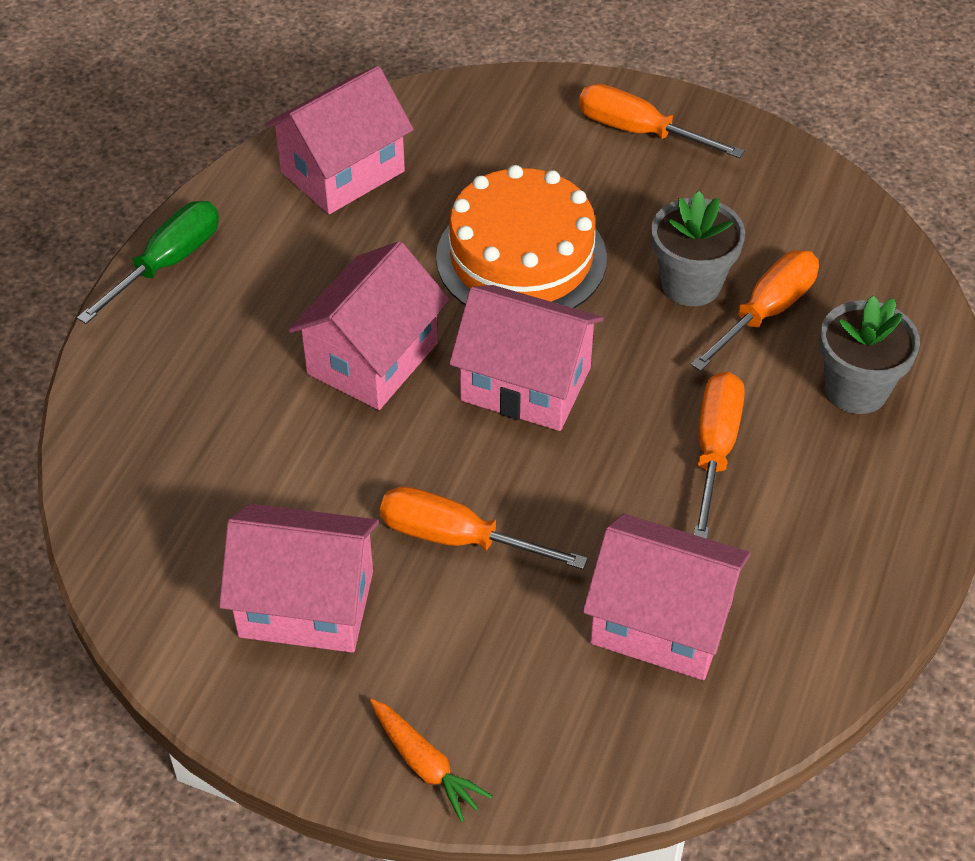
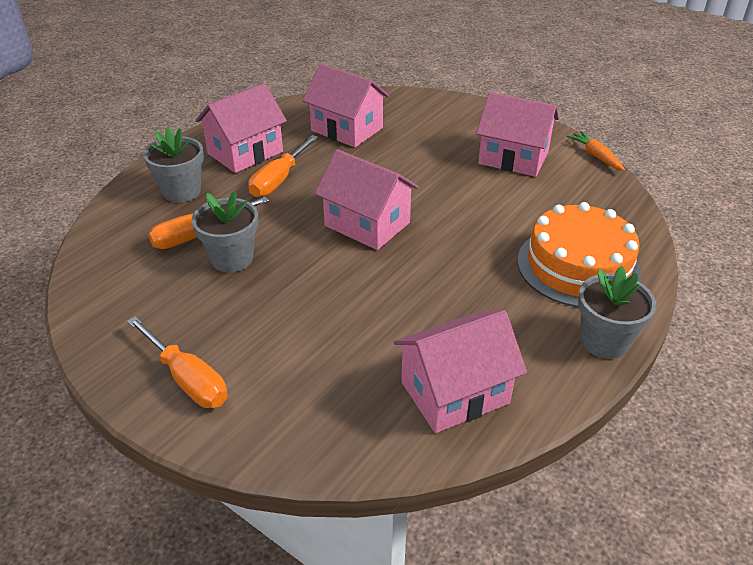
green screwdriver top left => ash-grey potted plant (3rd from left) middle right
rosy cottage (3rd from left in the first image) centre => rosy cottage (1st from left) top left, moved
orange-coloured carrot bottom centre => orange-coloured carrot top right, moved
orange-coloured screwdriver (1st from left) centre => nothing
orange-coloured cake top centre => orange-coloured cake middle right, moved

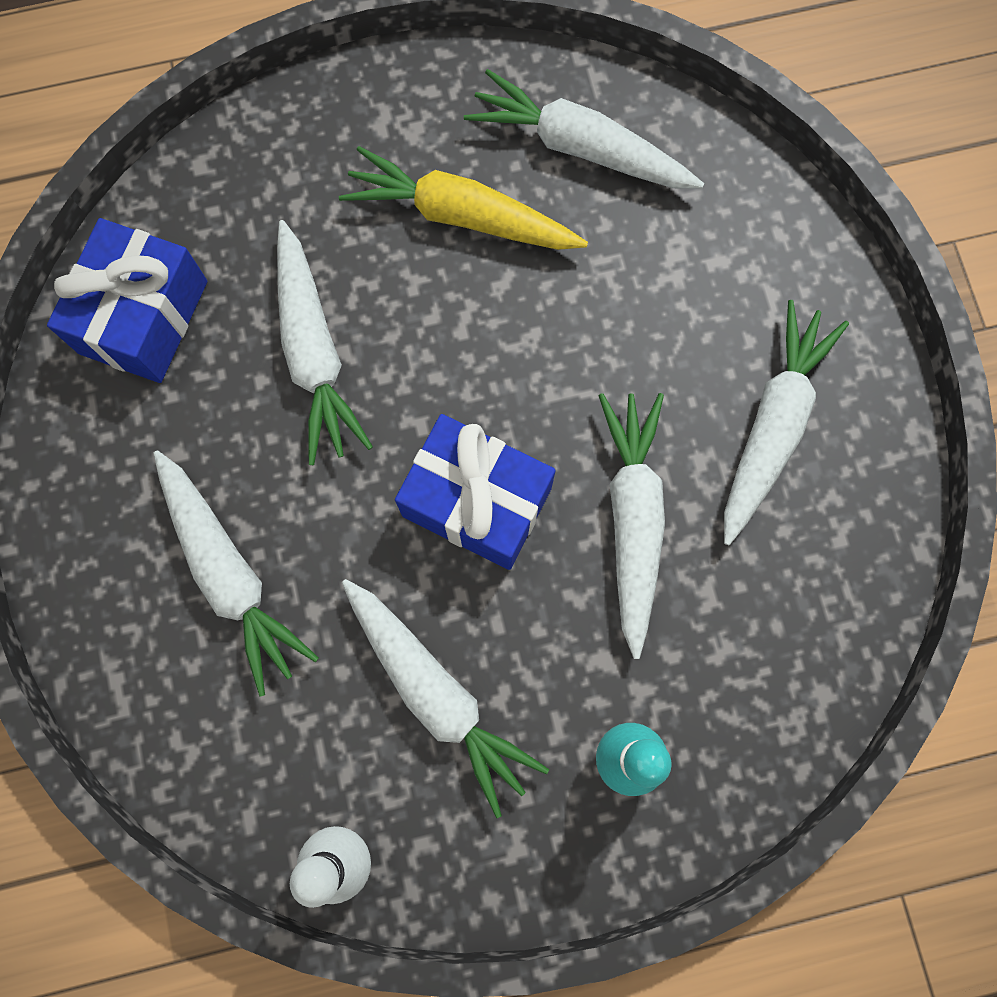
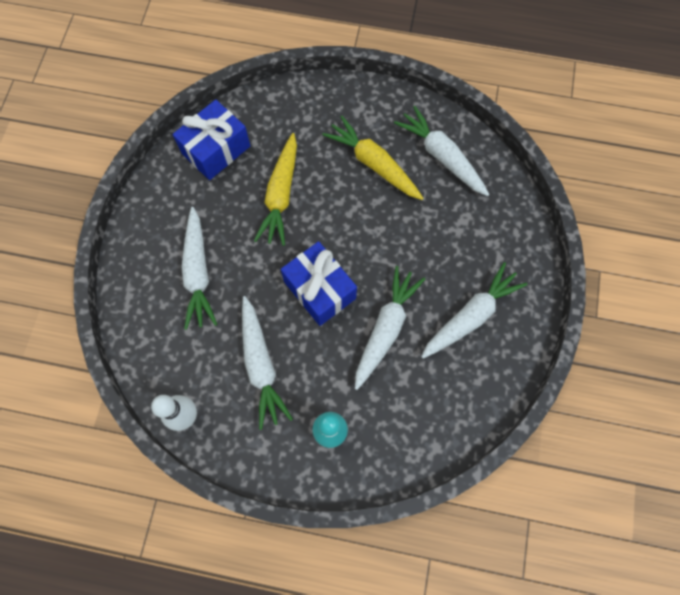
white carrot (2nd from left) middle left => yellow carrot (1st from left) top centre

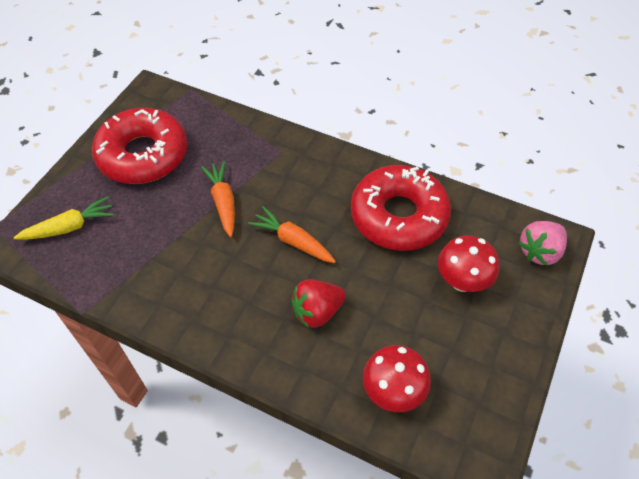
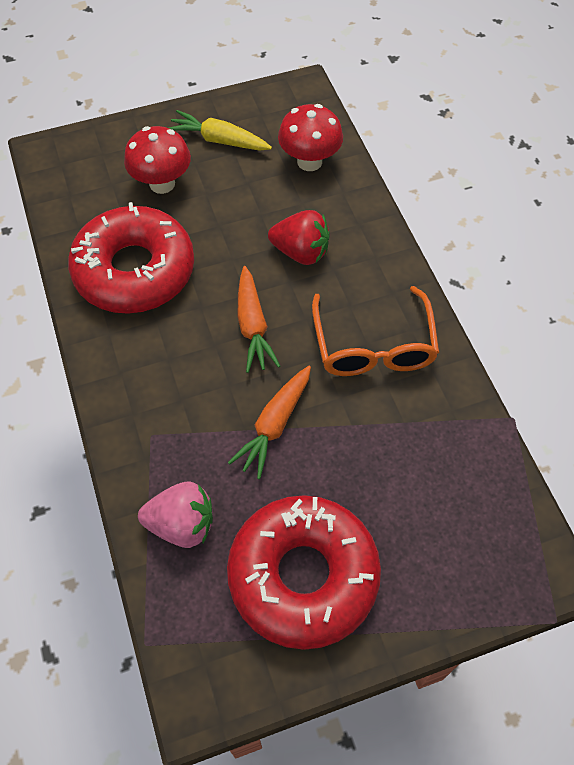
yellow carrot middle left => yellow carrot top centre, moved
rosy strawberry middle right => rosy strawberry bottom left, moved
nothing => orange-coloured glasses centre

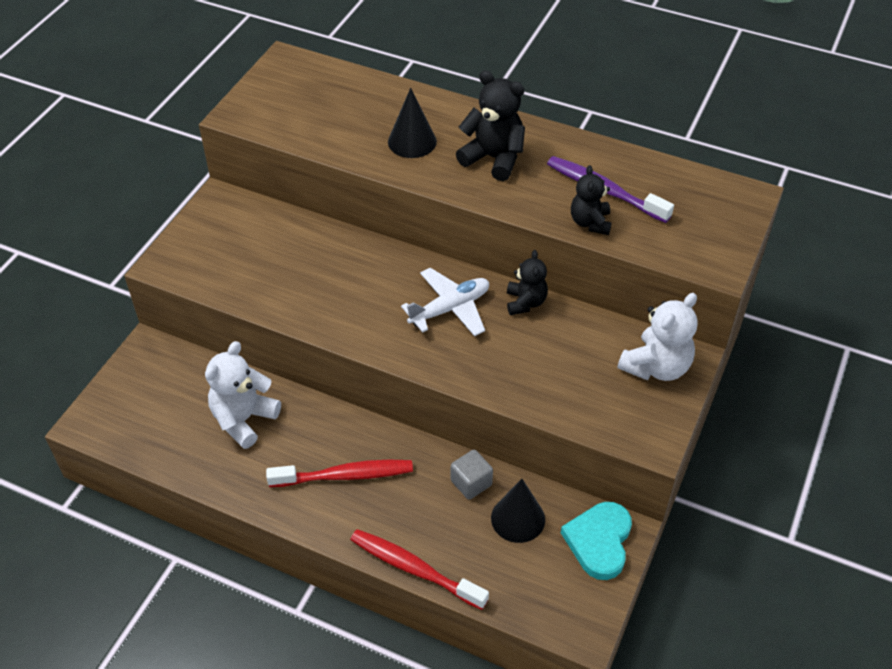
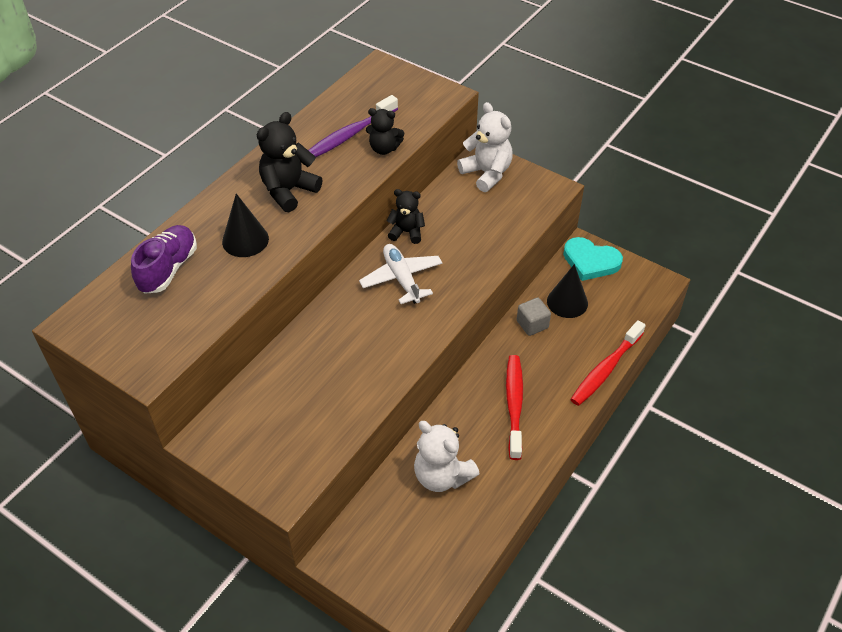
nothing => violet shoe middle left

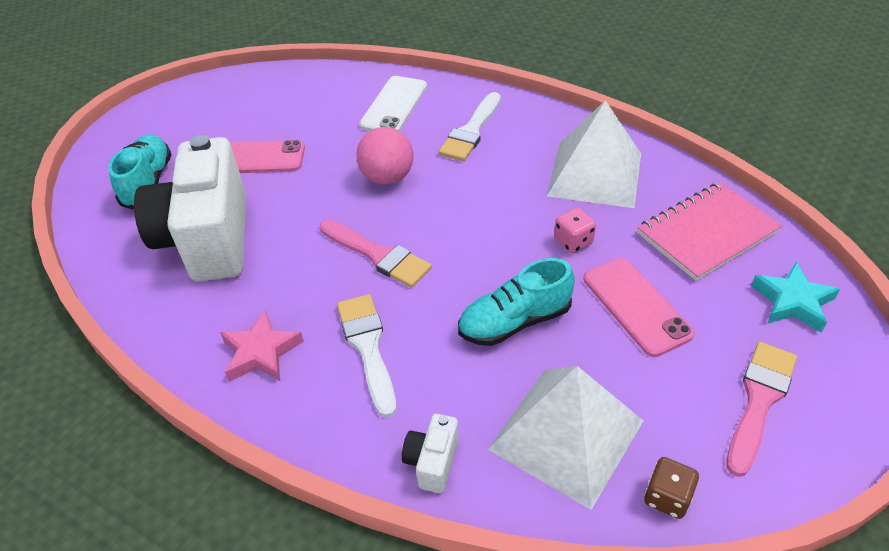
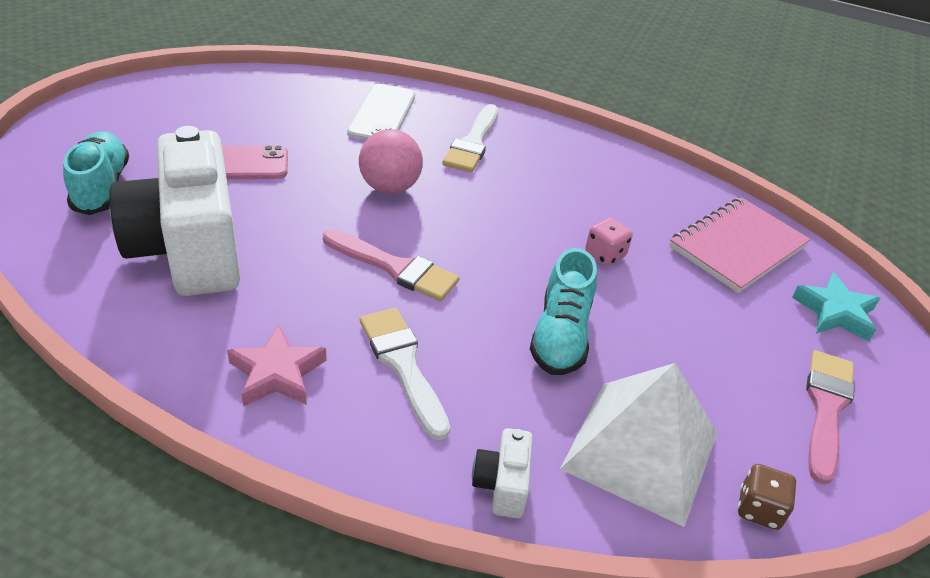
turquoise shoe (2nd from left) centre, 45 degrees counterclockwise
white solid pyramid (2nd from left) top right => nothing
rosy phone (2nd from left) middle right => nothing

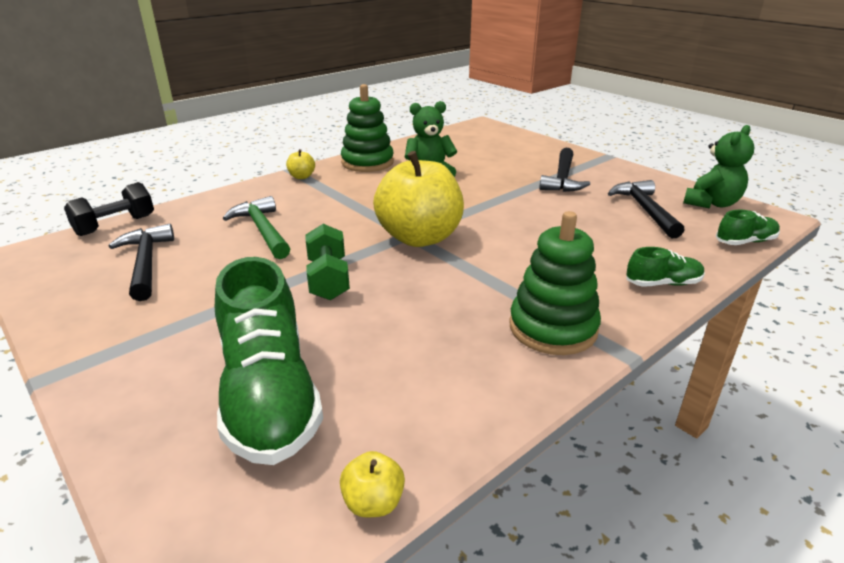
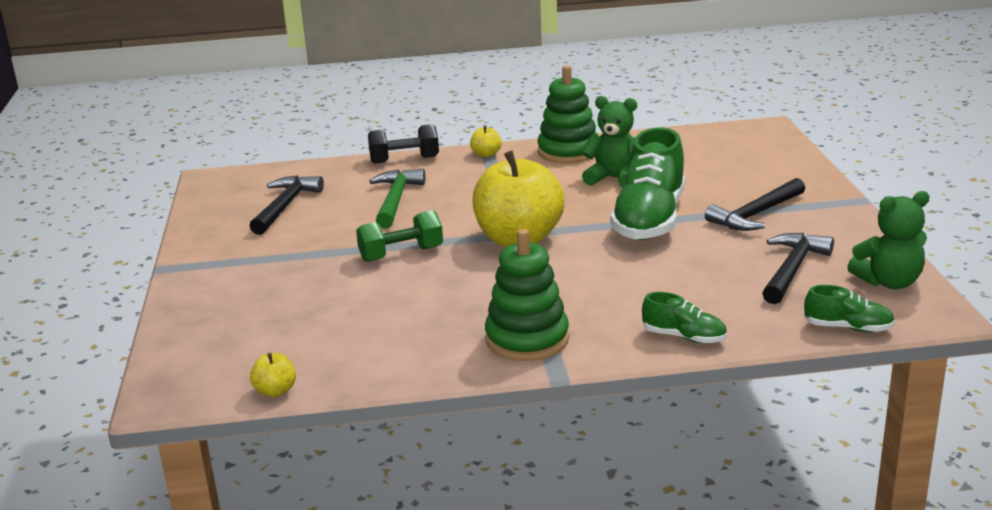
ebony free weight middle left => ebony free weight top centre, moved
green shoe (1st from left) middle left => green shoe (1st from left) centre, moved
green free weight centre, 45 degrees clockwise

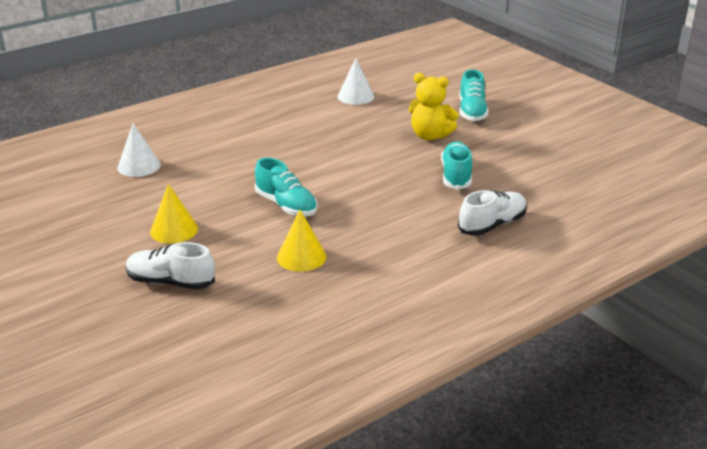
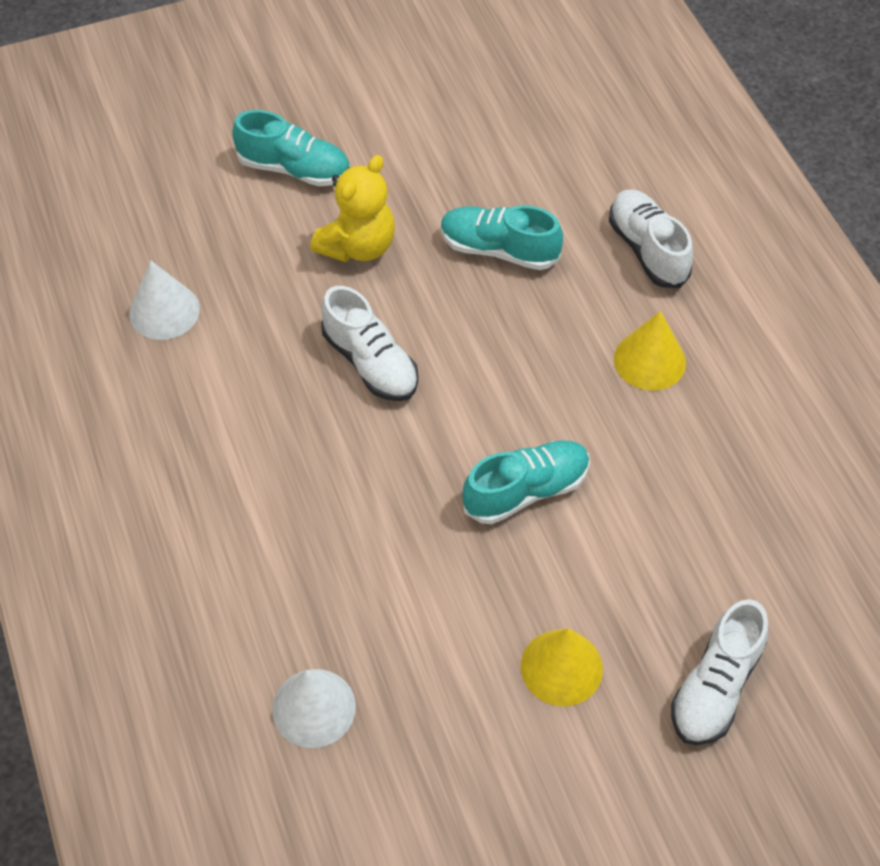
yellow cone shape (2nd from left) centre => yellow cone shape (2nd from left) middle right, moved
nothing => white shoe (1st from left) centre

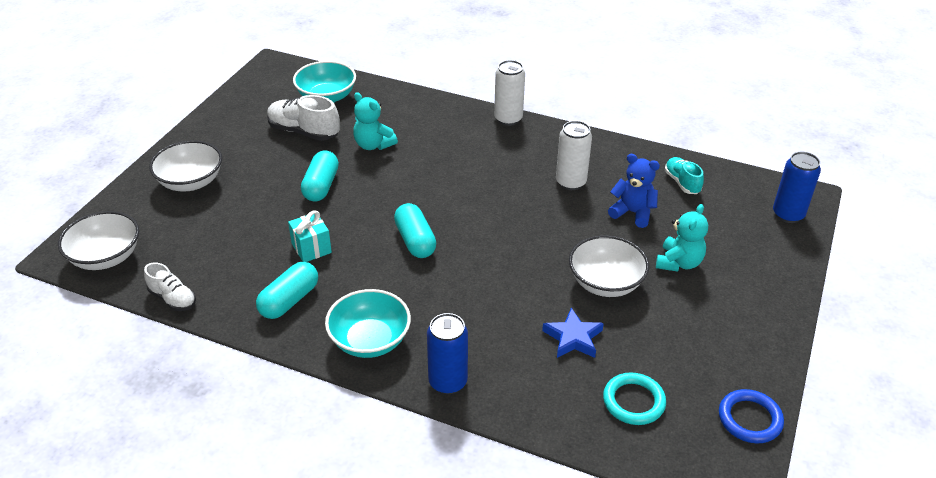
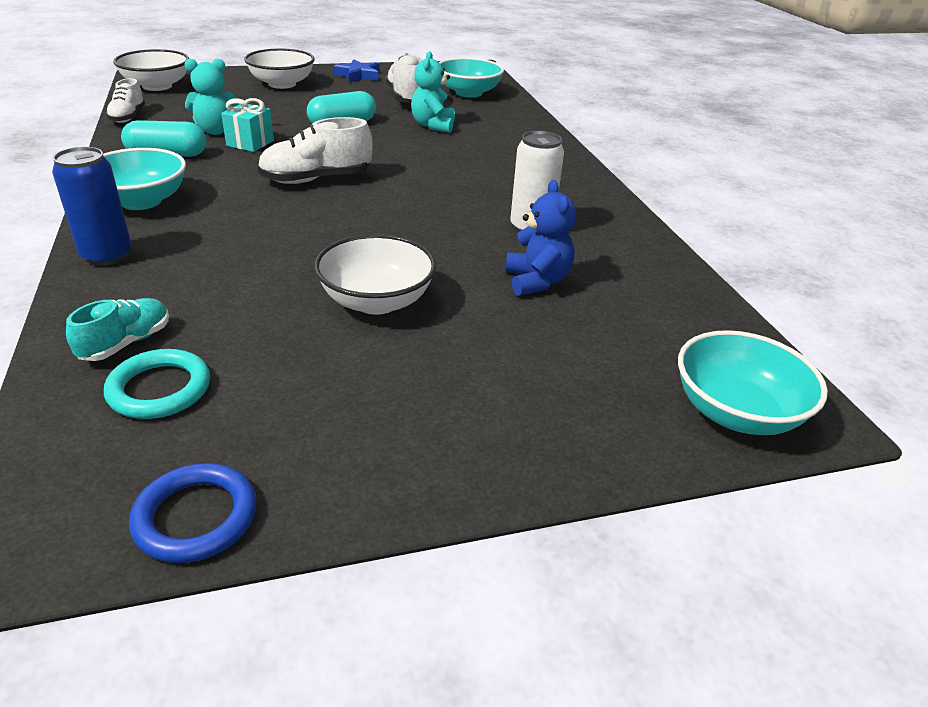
turquoise capsule (3rd from left) centre => white shoe (2nd from left) top centre
white soda can (1st from left) top centre => nothing
cobalt star shape bottom centre => cobalt star shape top centre, moved
turquoise teddy (2nd from left in the first image) middle right => turquoise teddy (1st from left) top left, moved
turquoise shoe middle right => turquoise shoe middle left, moved
cobalt soda can (2nd from left) middle right => turquoise serving bowl (3rd from left) middle right

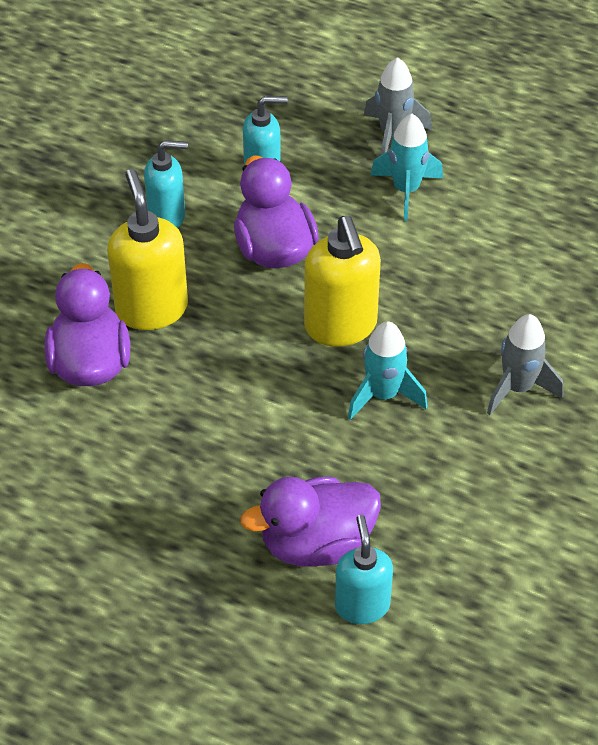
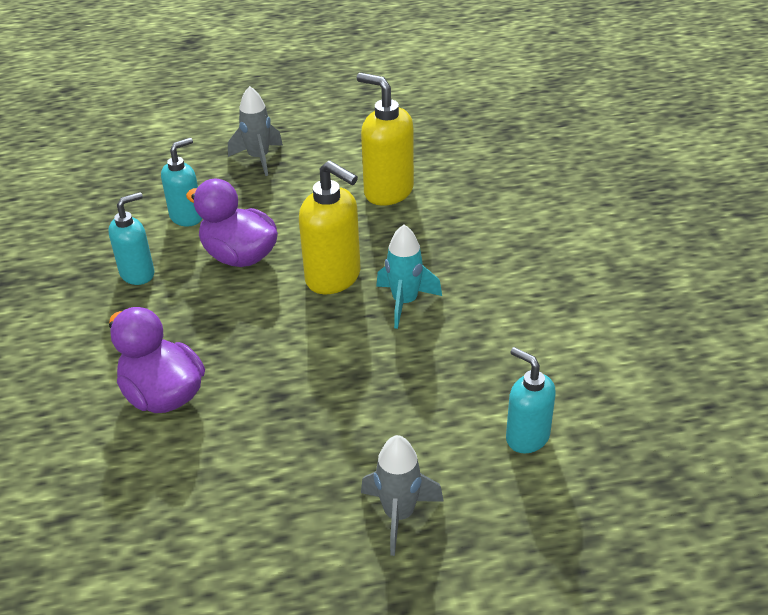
yellow pump bottle (1st from left in the first image) middle left => yellow pump bottle (2nd from left) top centre, moved
violet rubber duck (3rd from left) bottom centre => nothing
turquoise rocket (2nd from left) top right => nothing
ash-grey rocket (2nd from left) middle right => ash-grey rocket (2nd from left) bottom centre, moved

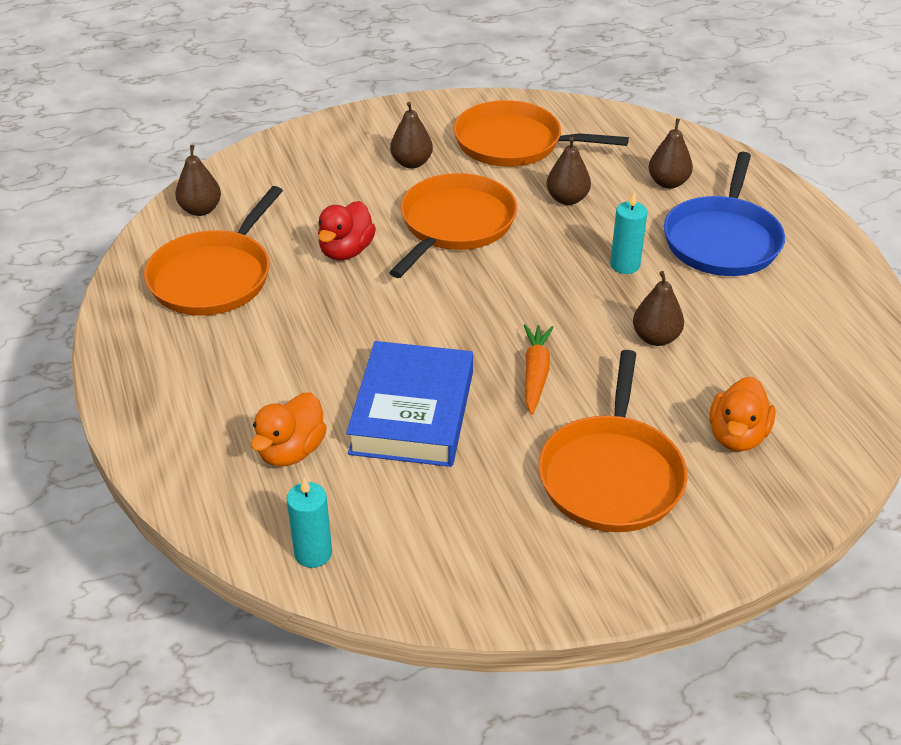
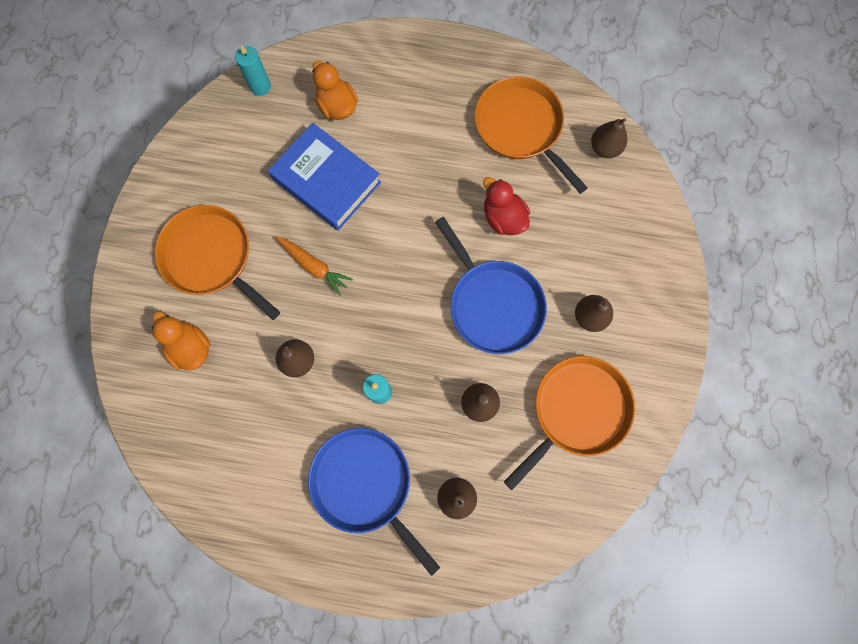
orange-coloured pan (2nd from left) top centre => cobalt pan (2nd from left) centre

